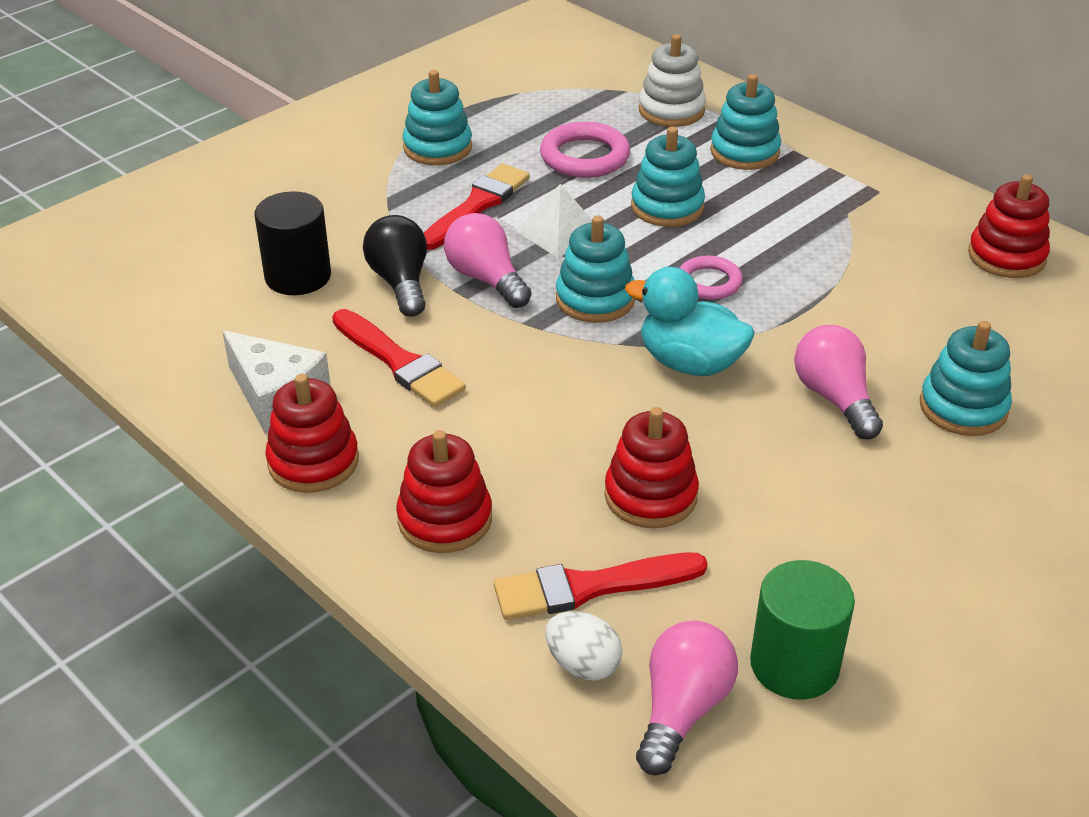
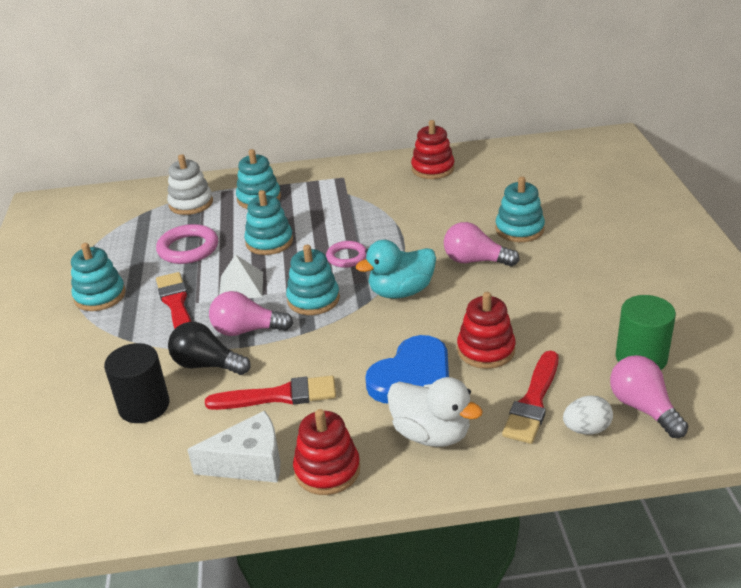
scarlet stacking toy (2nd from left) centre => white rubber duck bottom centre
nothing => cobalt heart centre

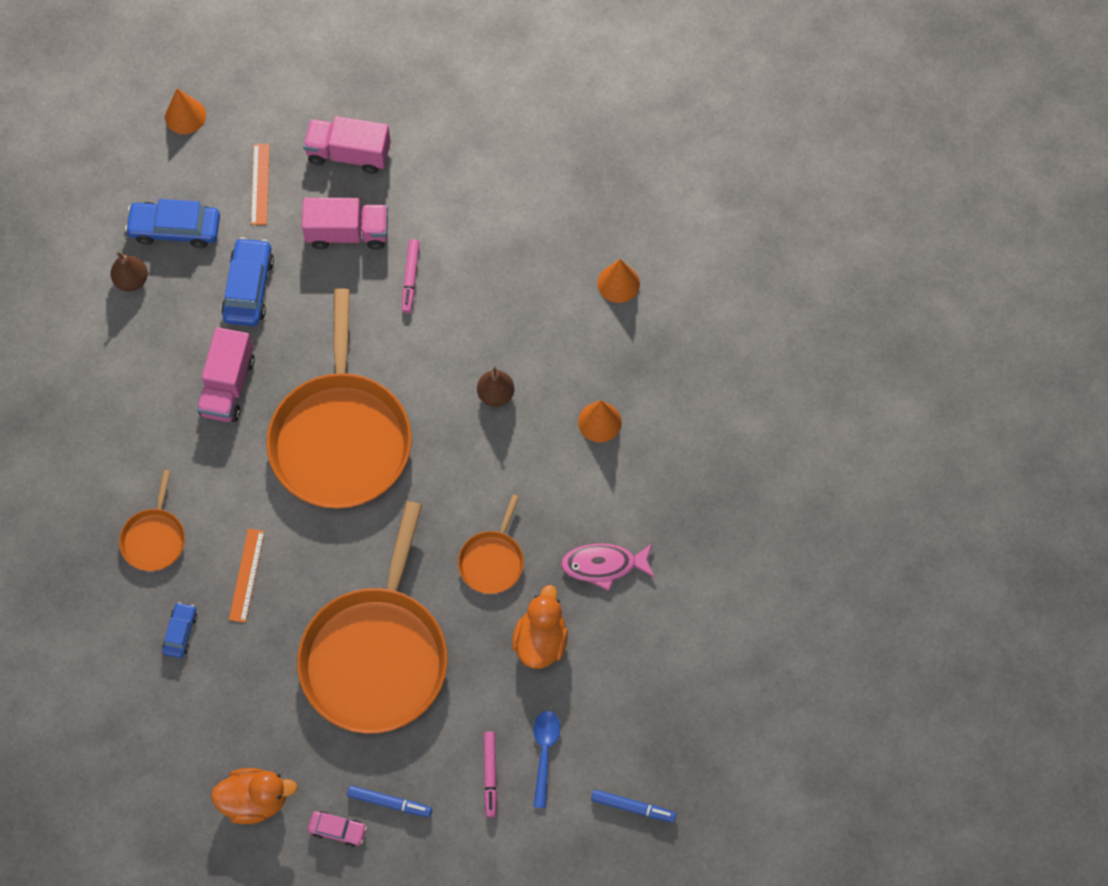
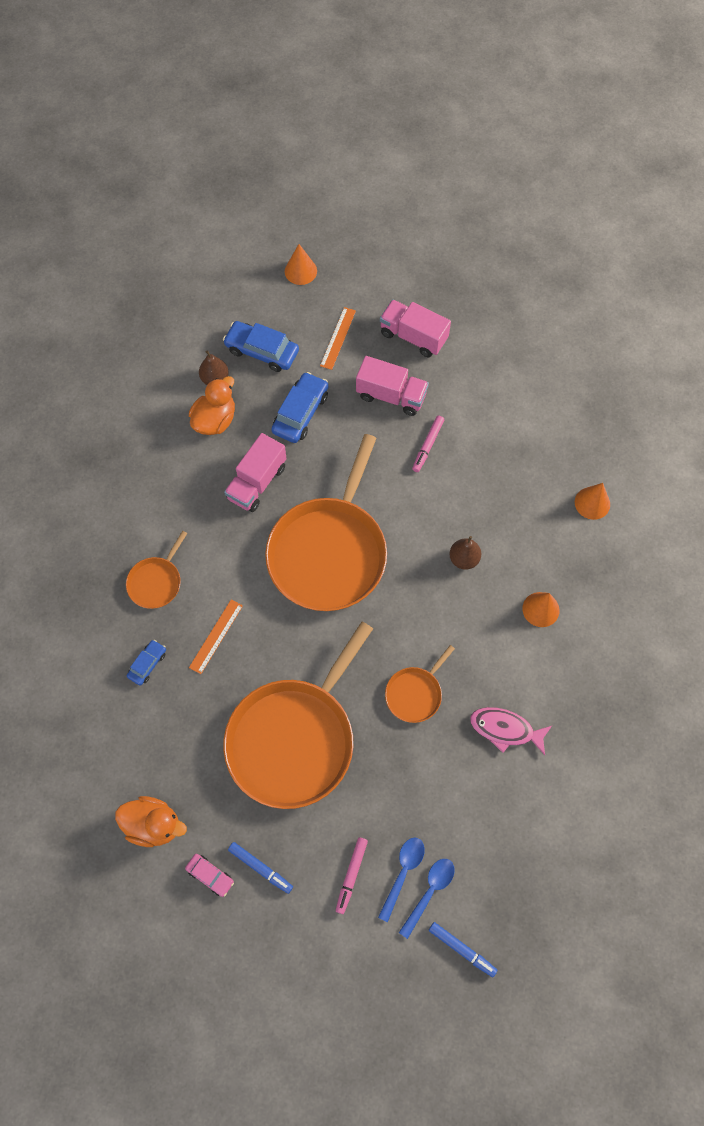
orange-coloured rubber duck (2nd from left) bottom centre => orange-coloured rubber duck (2nd from left) middle left, moved
nothing => cobalt teaspoon (2nd from left) bottom centre

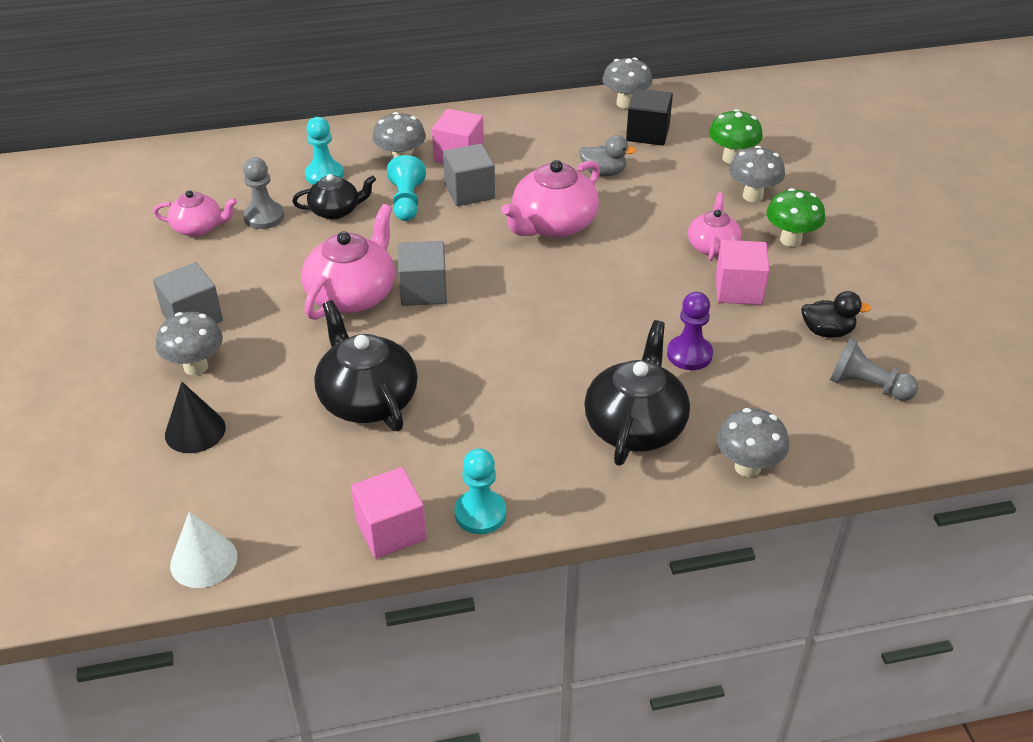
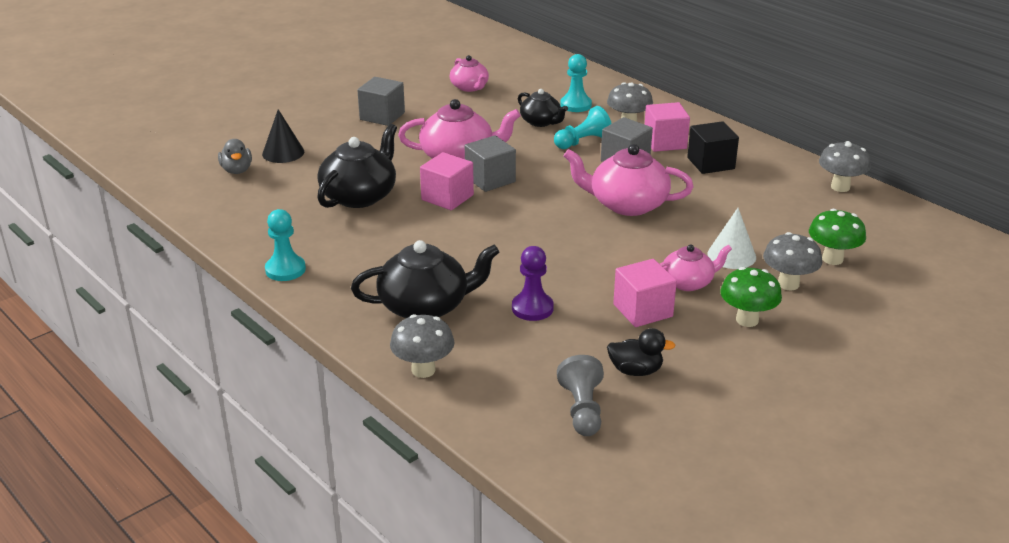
ash-grey mushroom (1st from left) middle left => nothing
white cone shape bottom left => white cone shape middle right, moved
ash-grey pawn (1st from left) top left => nothing
rosy cube (1st from left) bottom centre => rosy cube (1st from left) centre, moved
ash-grey rubber duck top centre => ash-grey rubber duck top left, moved
ebony cube top centre => ebony cube top right, moved
ebony rubber duck middle right => ebony rubber duck centre, 60 degrees counterclockwise

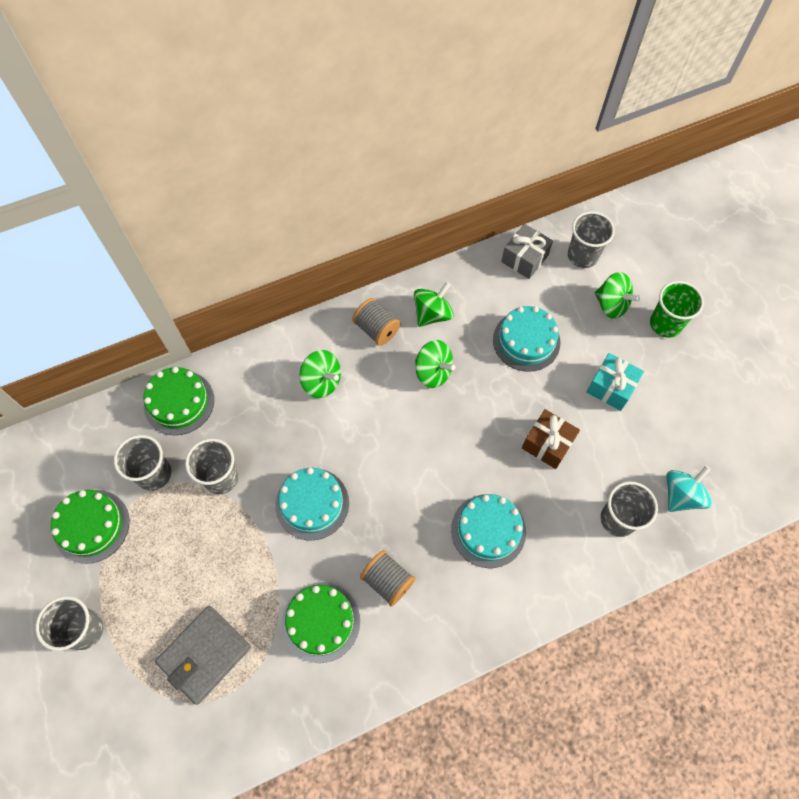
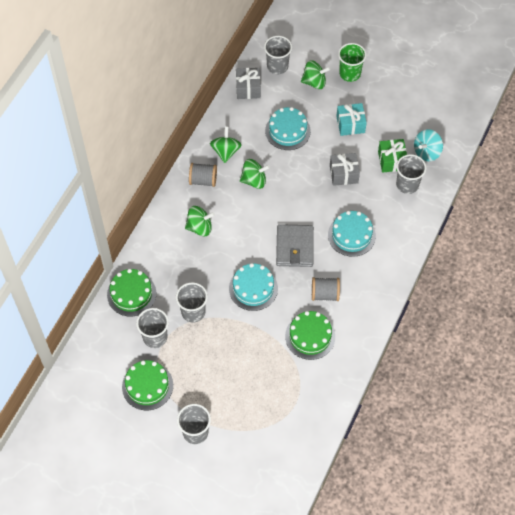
ash-grey billfold bottom left => ash-grey billfold centre, moved
dark brown gift middle right => ash-grey gift (2nd from left) top right
turquoise spinning top middle right => turquoise spinning top top right, 135 degrees counterclockwise
nothing => green gift top right

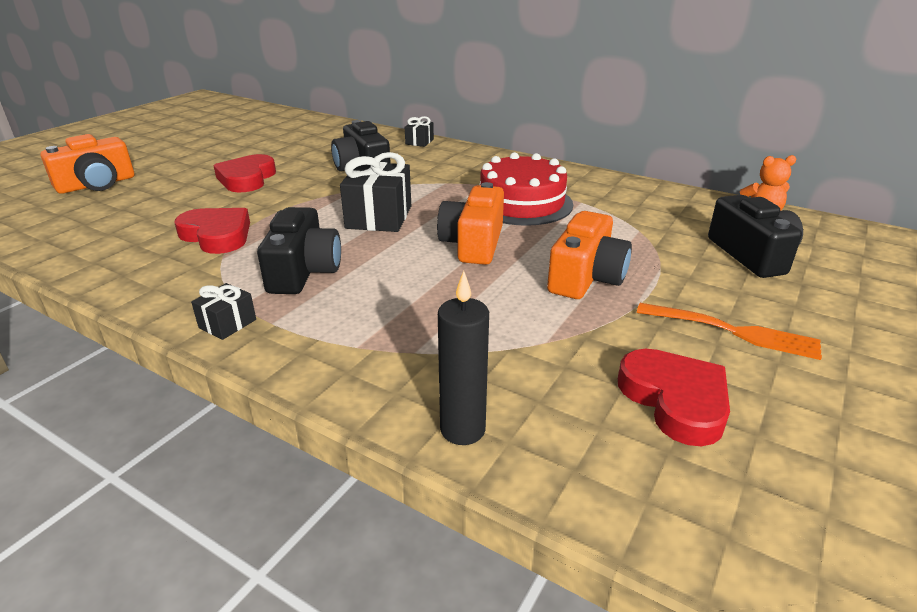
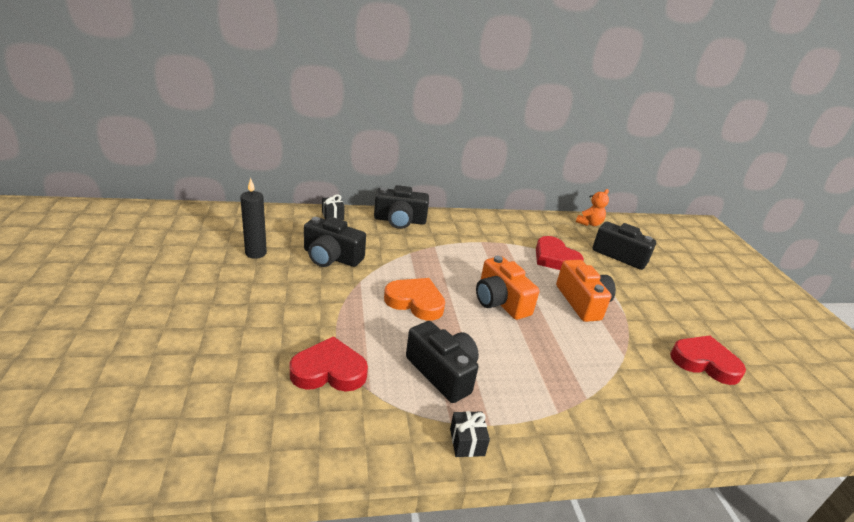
orange-coloured compact camera (1st from left) top left => nothing
scarlet heart (2nd from left) top left => scarlet heart (2nd from left) centre, moved
ebony gift (2nd from left) top centre => orange-coloured heart centre
ebony pillar candle centre => ebony pillar candle middle left, moved
scarlet cake top centre => nothing
orange-coloured fork middle right => nothing
nothing => ebony compact camera (2nd from left) centre

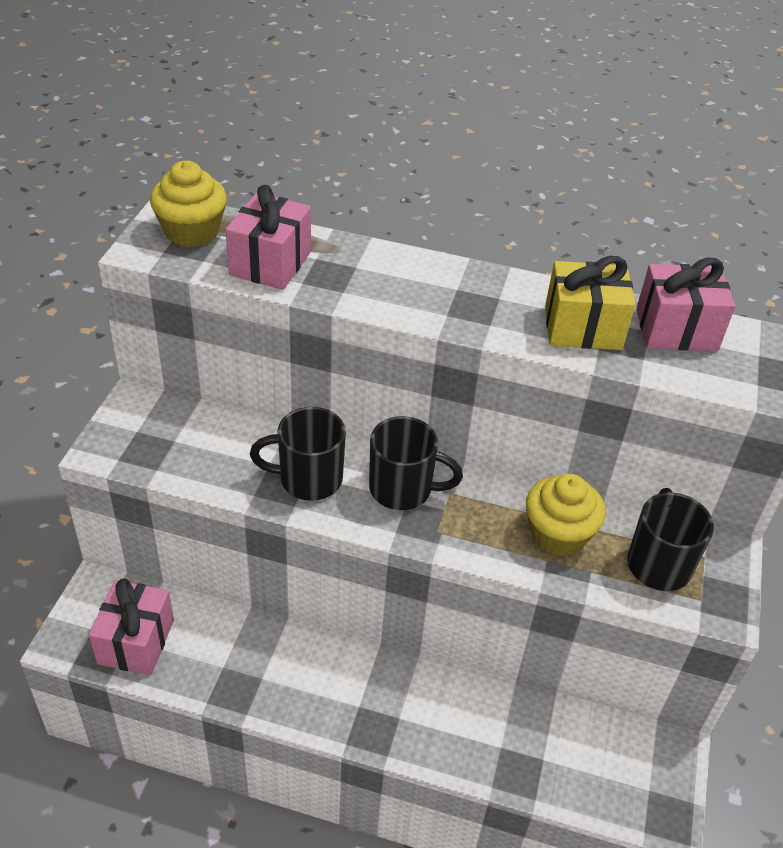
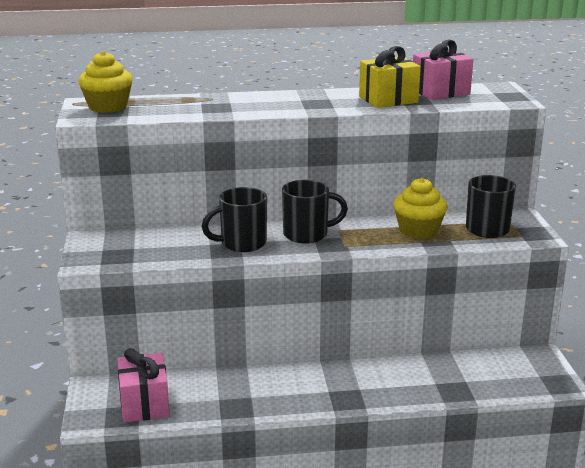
rosy gift (2nd from left) top centre => nothing

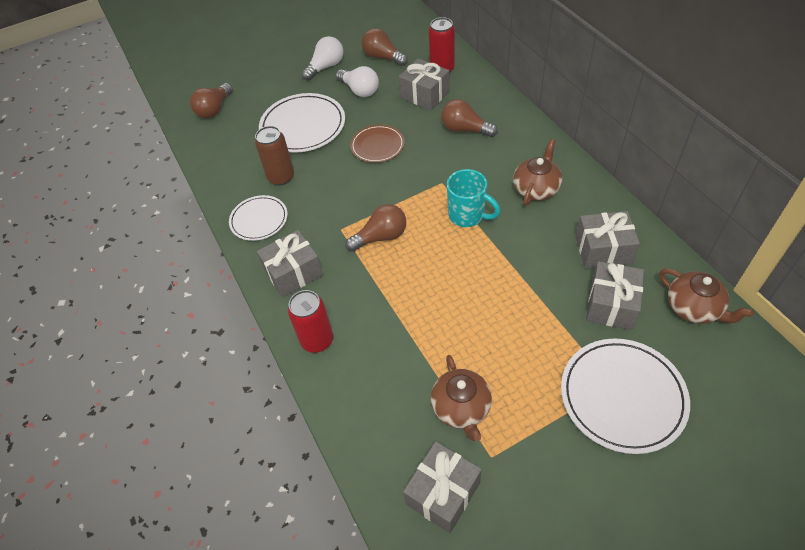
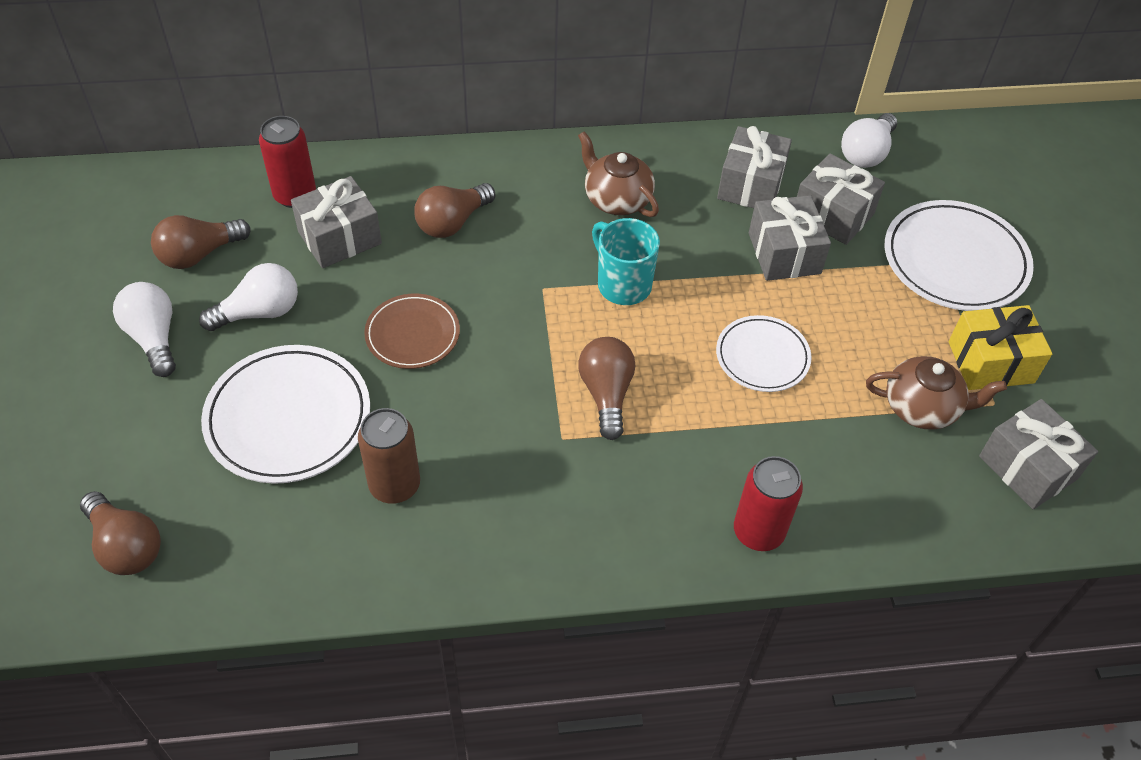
white flat dish (1st from left in the first image) middle left => white flat dish (2nd from left) middle right, moved
ash-grey gift (1st from left in the first image) centre => ash-grey gift (3rd from left) top right, moved
turquoise tea mug centre, 90 degrees counterclockwise
dark brown teapot (3rd from left) middle right => white lightbulb (3rd from left) top right
nothing => yellow gift middle right

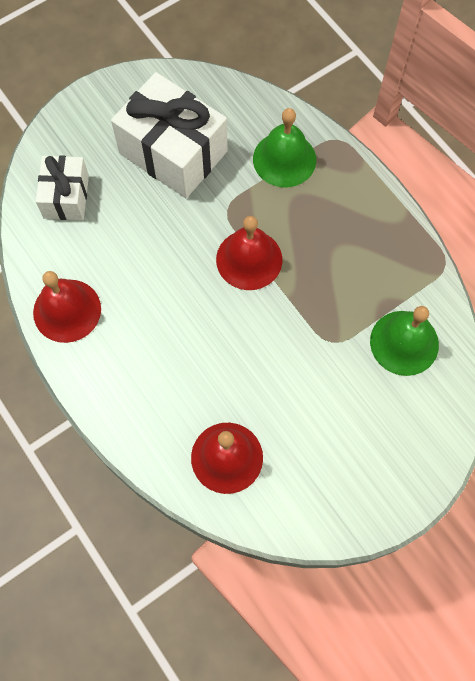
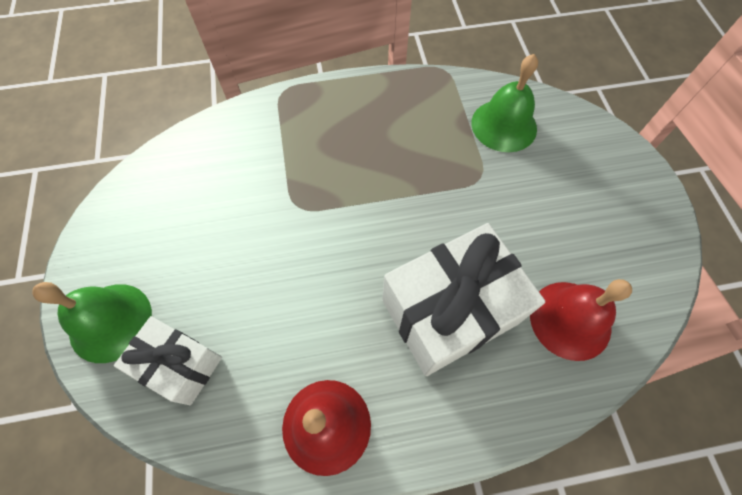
white gift (2nd from left) top centre => white gift (2nd from left) centre, moved
scarlet bell (3rd from left) centre => nothing
green bell (1st from left) top centre => green bell (1st from left) middle left, moved

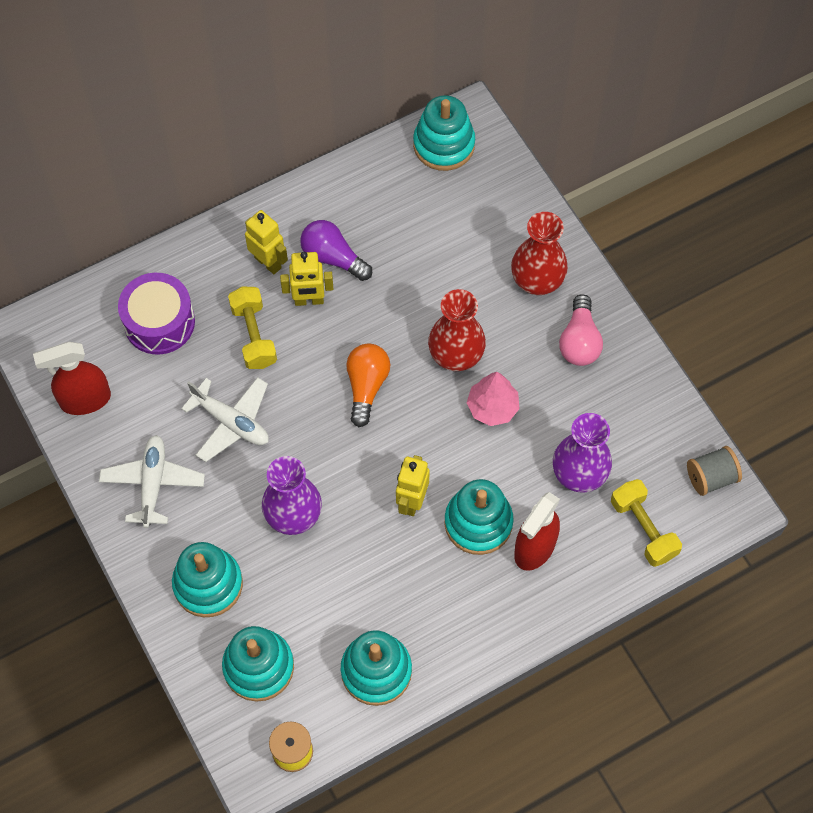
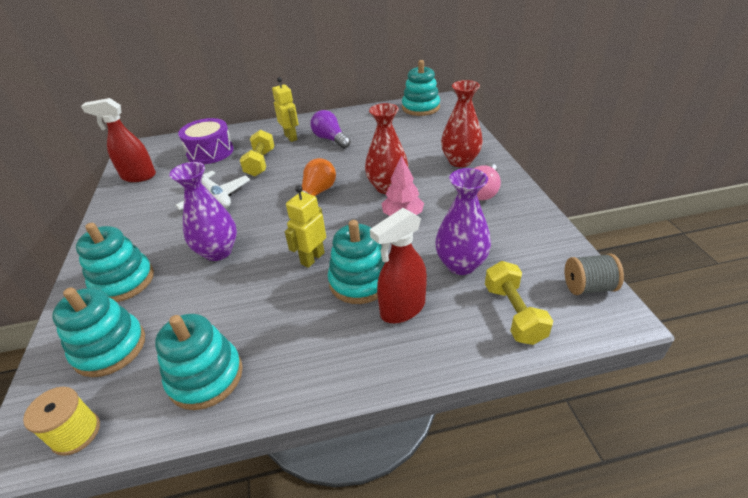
white aeroplane (1st from left) middle left => nothing
yellow toy robot (2nd from left) centre => nothing

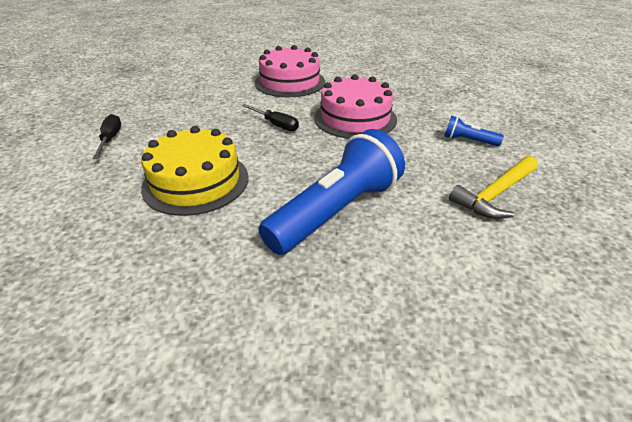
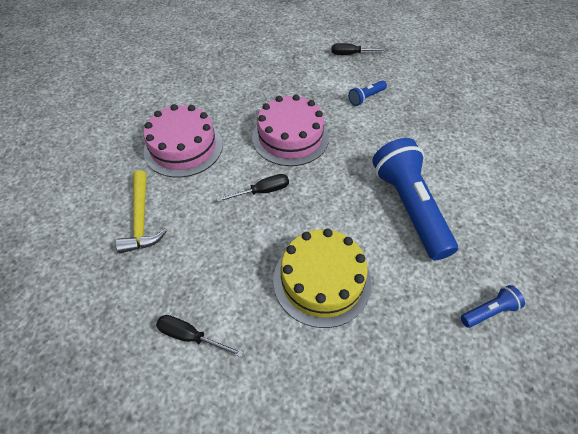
yellow carpenter's hammer middle right => yellow carpenter's hammer middle left, moved
nothing => ebony screwdriver (3rd from left) top centre
nothing => cobalt flashlight (3rd from left) bottom right

